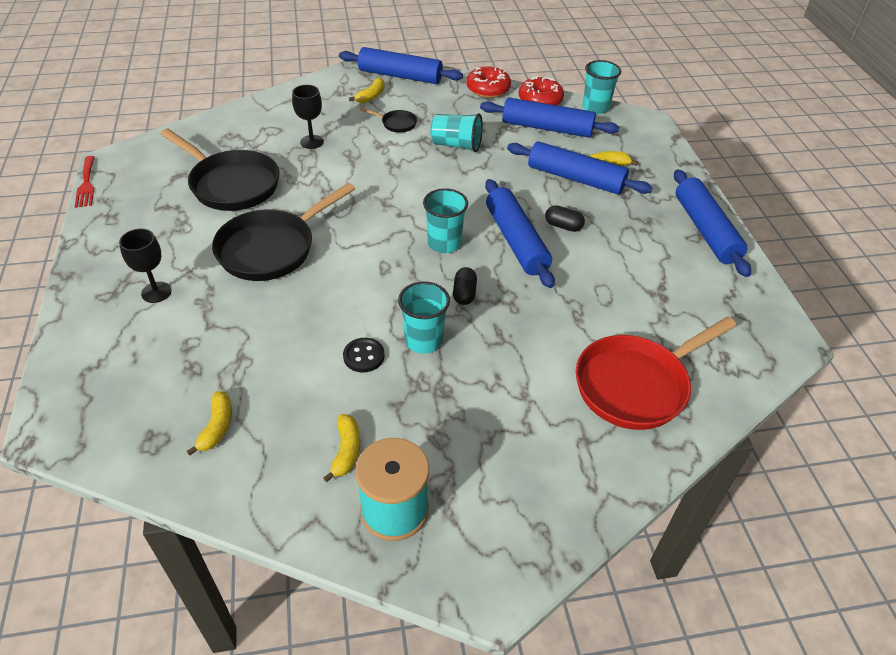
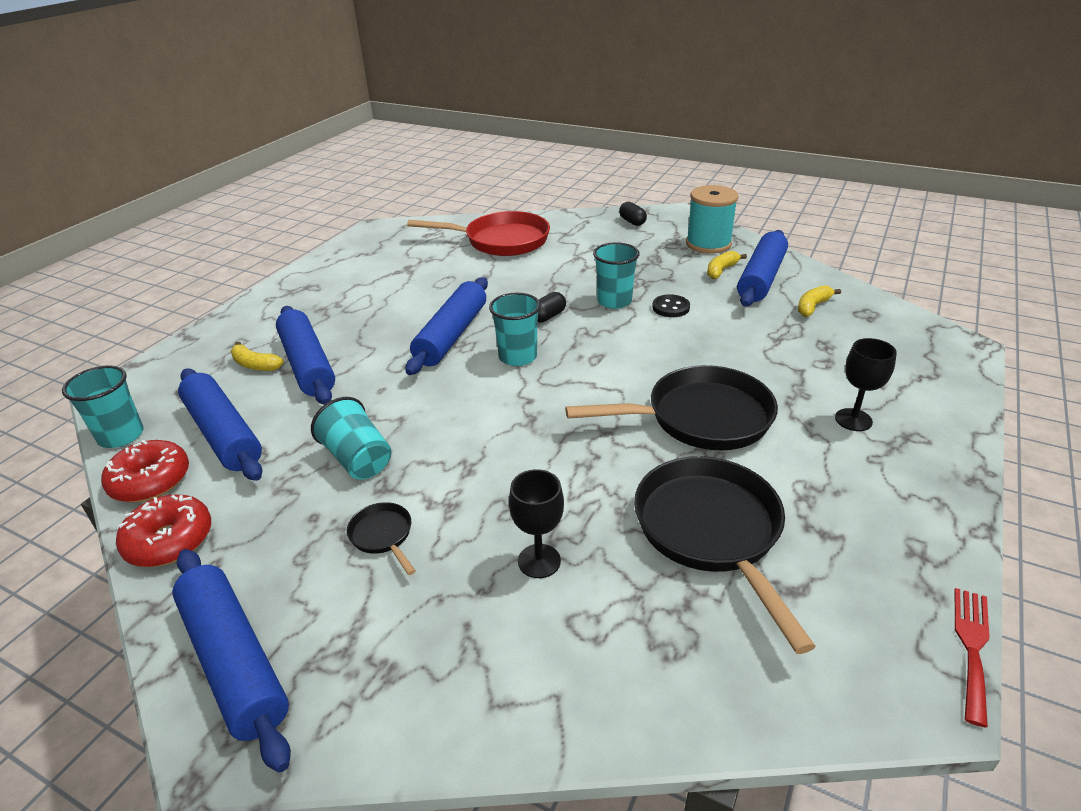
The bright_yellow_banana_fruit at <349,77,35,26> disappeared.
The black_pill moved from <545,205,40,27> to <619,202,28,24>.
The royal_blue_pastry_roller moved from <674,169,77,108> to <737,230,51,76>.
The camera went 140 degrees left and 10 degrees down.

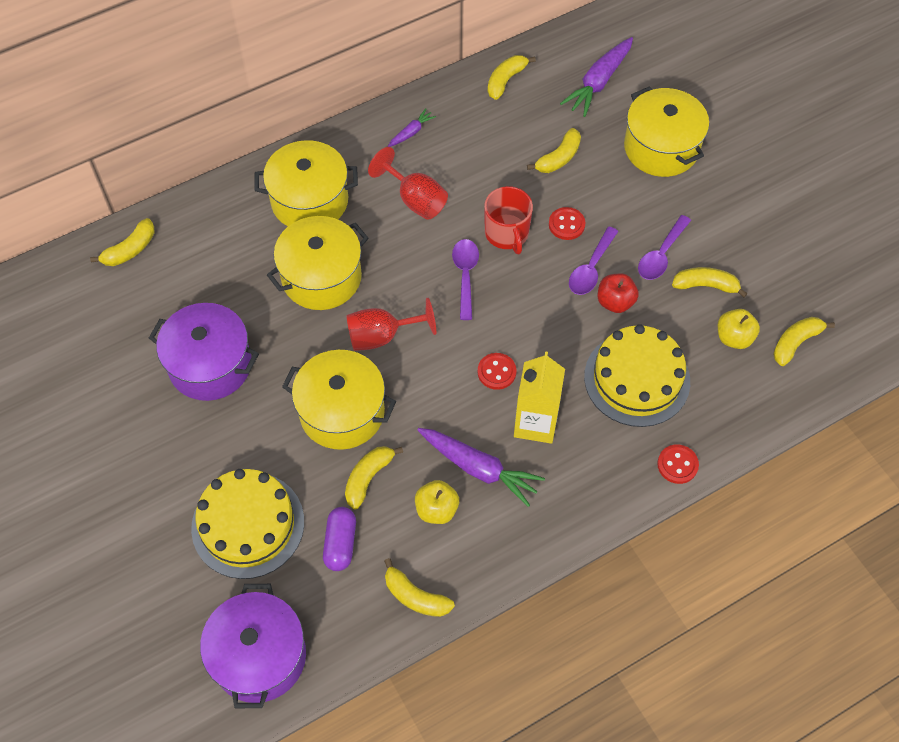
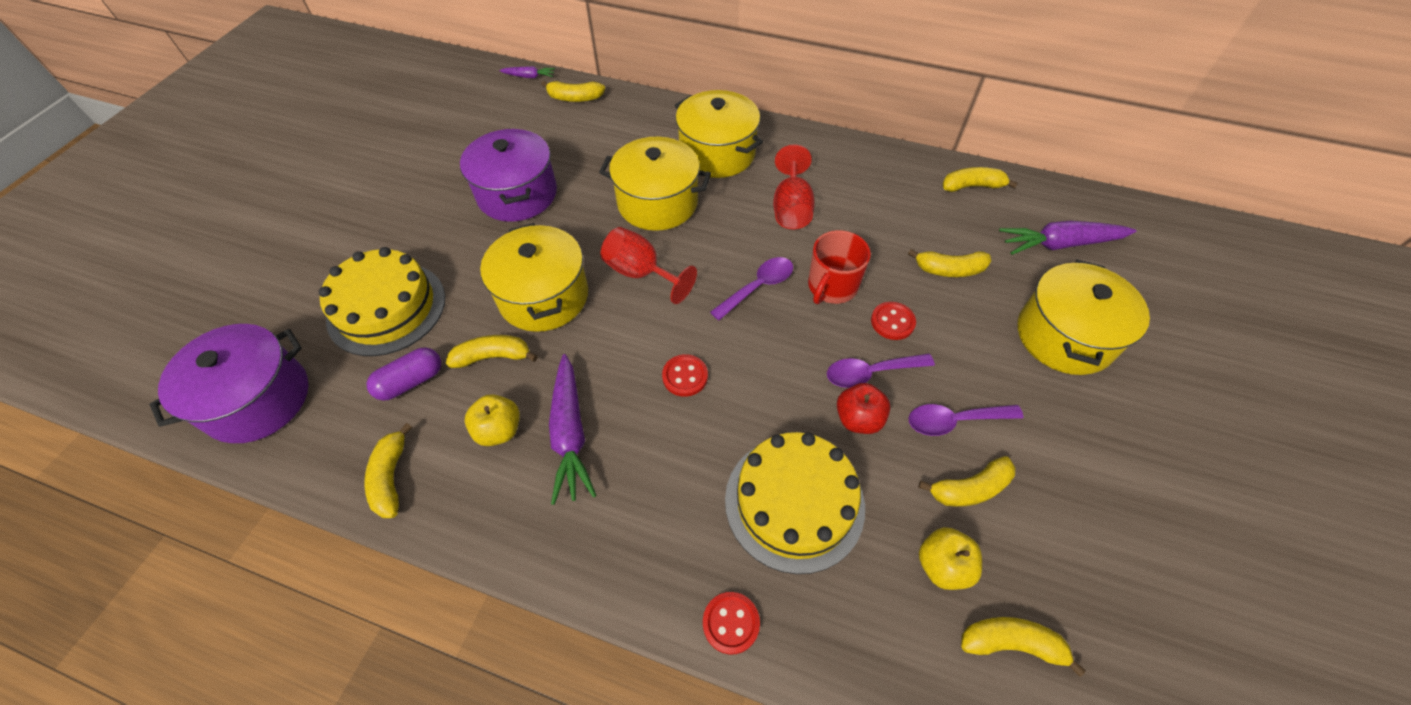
The royal_purple_carrot moved from <388,108,49,39> to <499,66,56,12>.
The bright_yellow_milk_carton at <514,351,51,93> disappeared.
The bright_yellow_banana_fruit at <672,267,76,30> turned 105 degrees clockwise.
The camera went 50 degrees right and 5 degrees down.

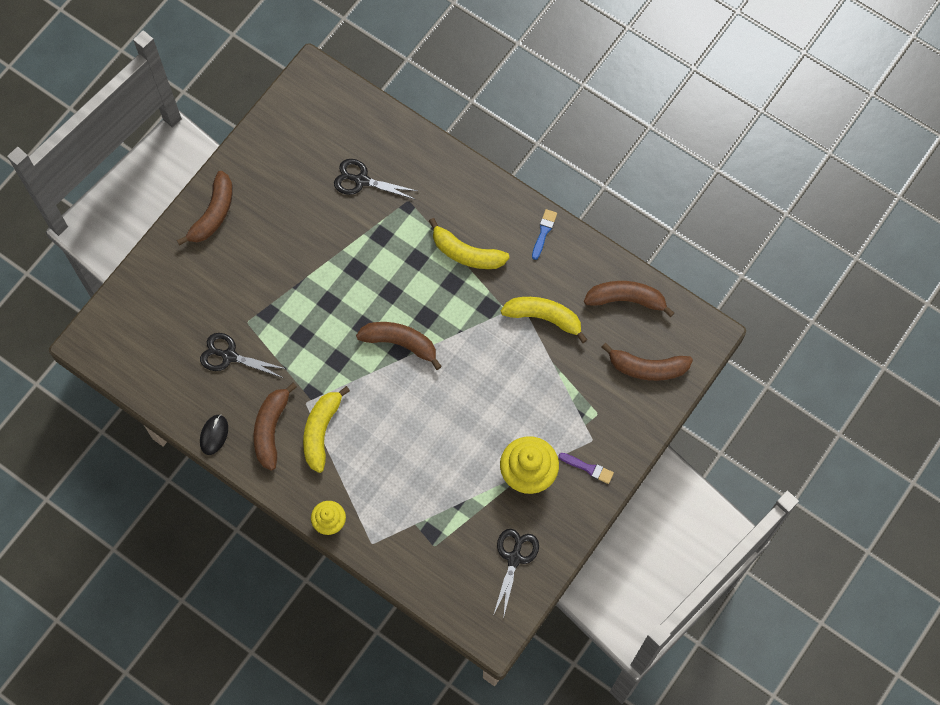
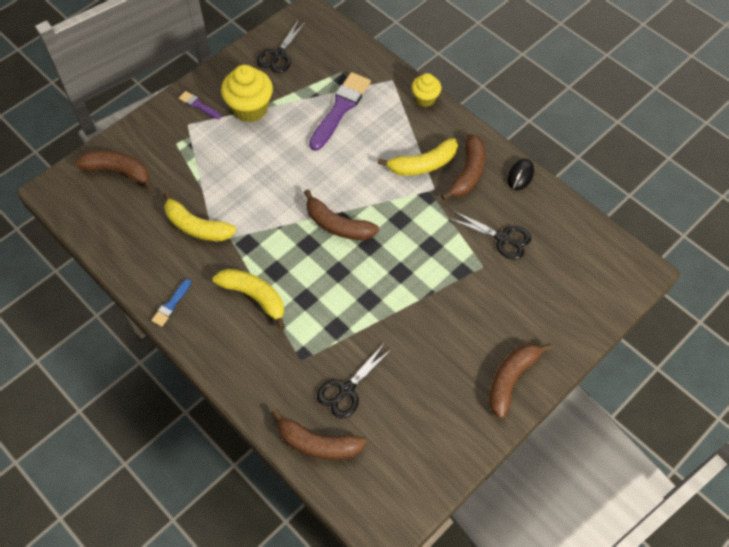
The bright_yellow_banana_fruit at <303,386,47,87> turned 45 degrees clockwise.
The black_scissors at <334,159,83,40> turned 105 degrees clockwise.
The russet_banana_fruit moved from <584,281,90,36> to <272,409,94,51>.
The royal_purple_brush at <309,72,62,79> appeared.
The camera went 170 degrees left and 10 degrees down.

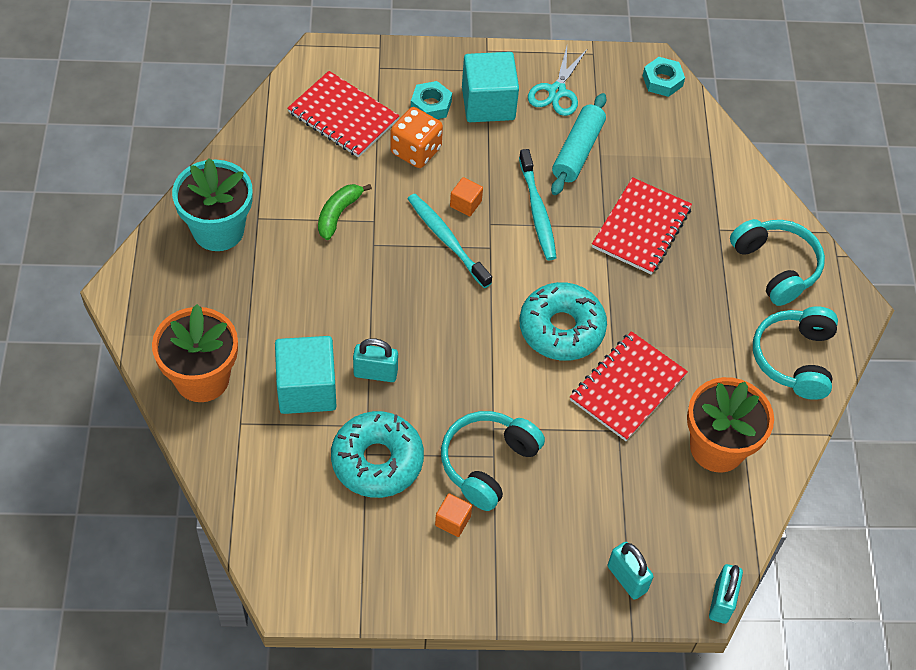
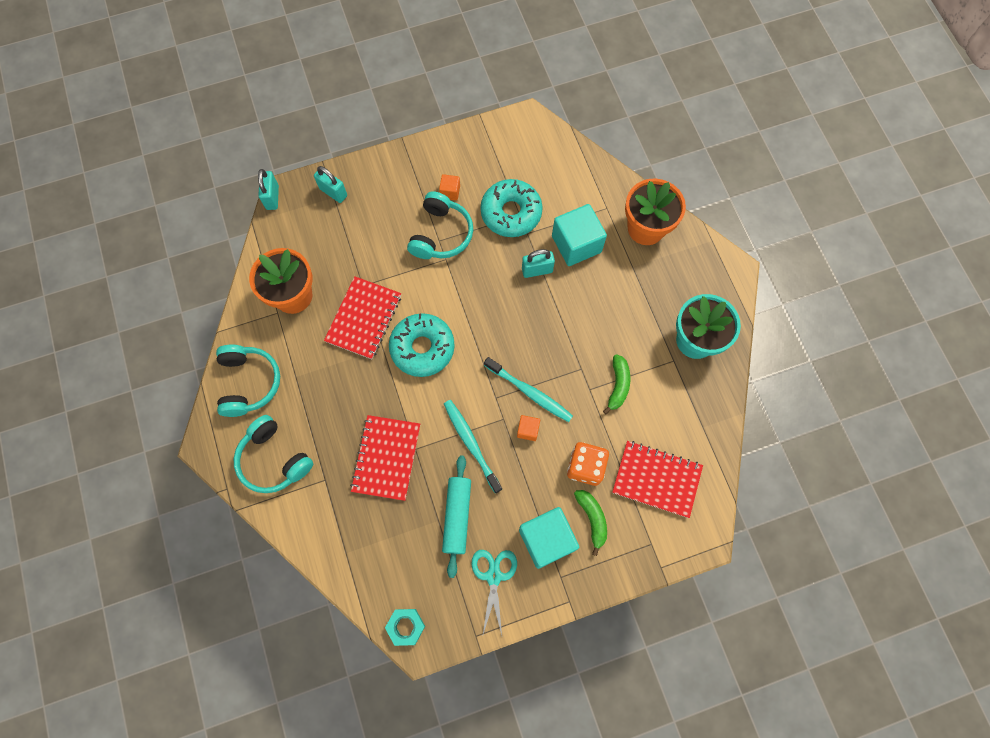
The teal_nut at <411,81,41,38> was replaced by the green_banana_fruit at <574,490,33,66>.
The camera went 165 degrees right and 15 degrees up.

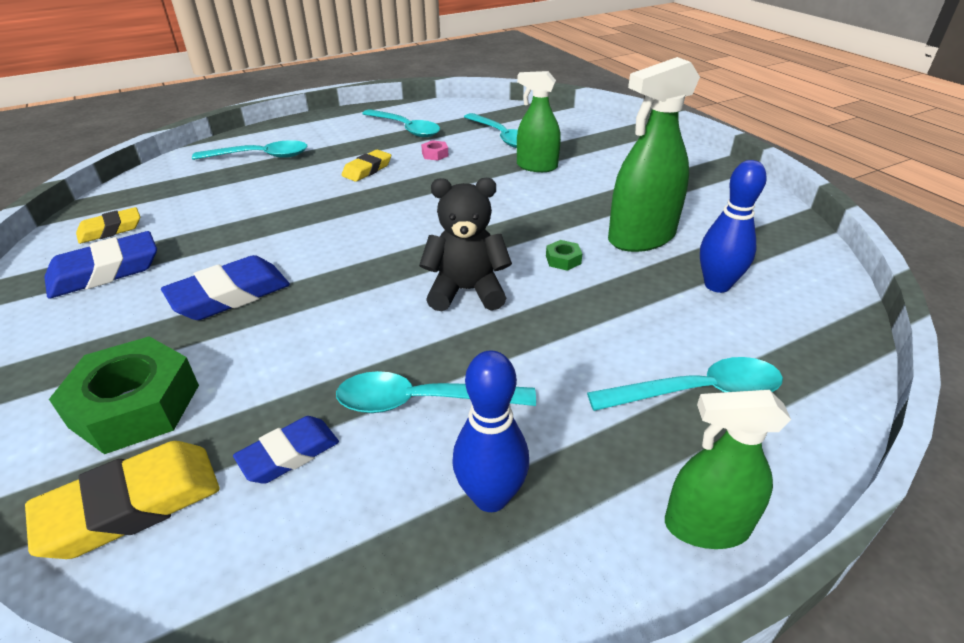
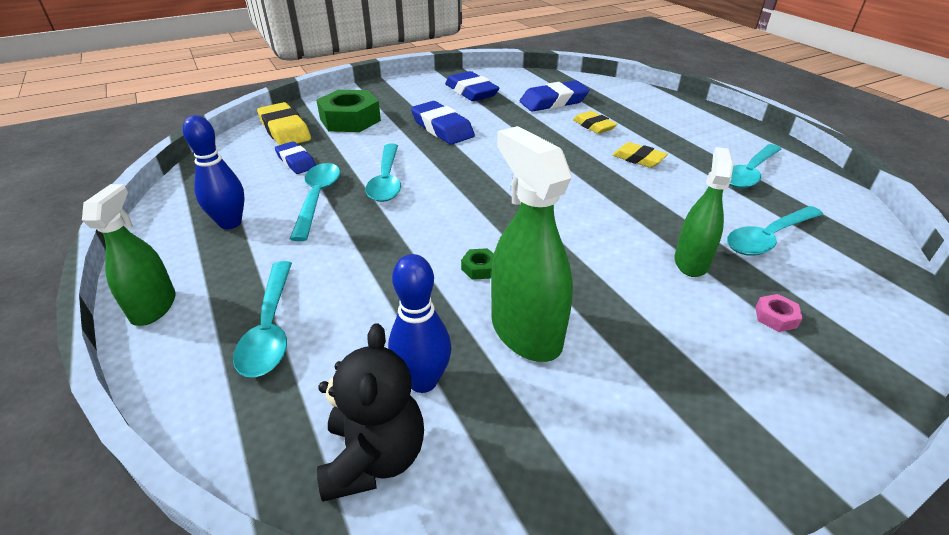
The bright_yellow_pencil_eraser moved from <76,207,64,37> to <573,111,44,23>.
The teal_spoon moved from <192,140,115,20> to <366,144,35,58>.
The black_teddy_bear moved from <419,178,93,133> to <317,323,107,179>.
The rose-pink_nut moved from <421,140,28,21> to <755,294,47,38>.
The royal_blue_pencil_eraser at <520,81,70,31> appeared.
The camera went 90 degrees right and 0 degrees up.

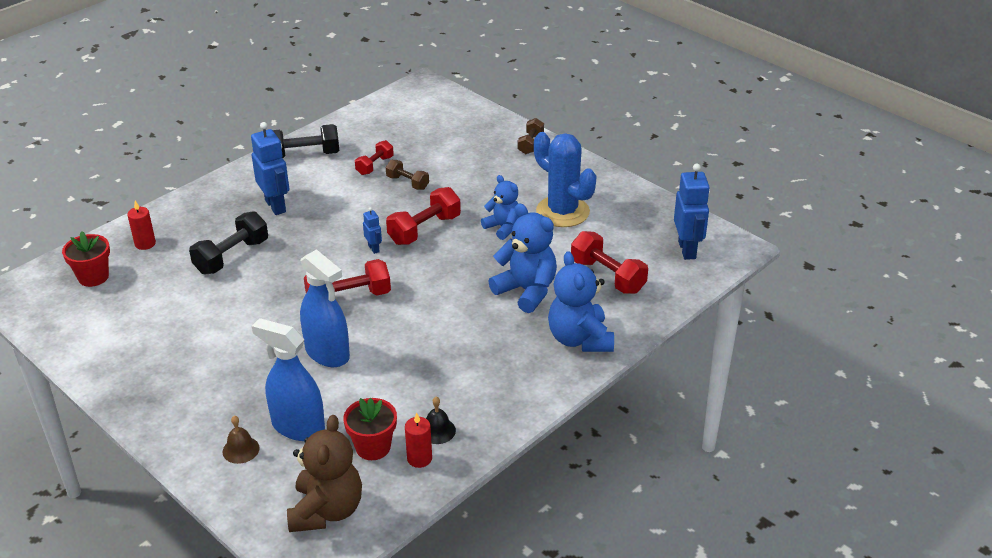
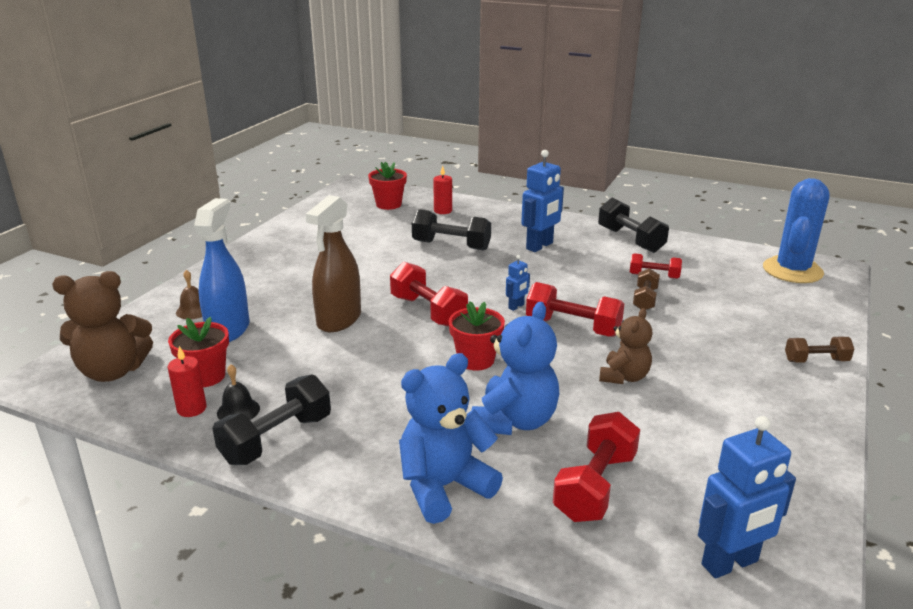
The royal_blue_spray_bottle at <300,249,50,118> became the russet_spray_bottle at <305,195,56,137>.
The royal_blue_teddy_bear at <481,175,38,65> became the russet_teddy_bear at <599,308,53,76>.
The royal_blue_cactus moved from <534,132,62,95> to <763,178,67,105>.
The black_dumbbell at <212,374,119,91> appeared.
The crimson_plant_pot at <449,301,56,70> appeared.
The camera went 70 degrees right and 10 degrees down.

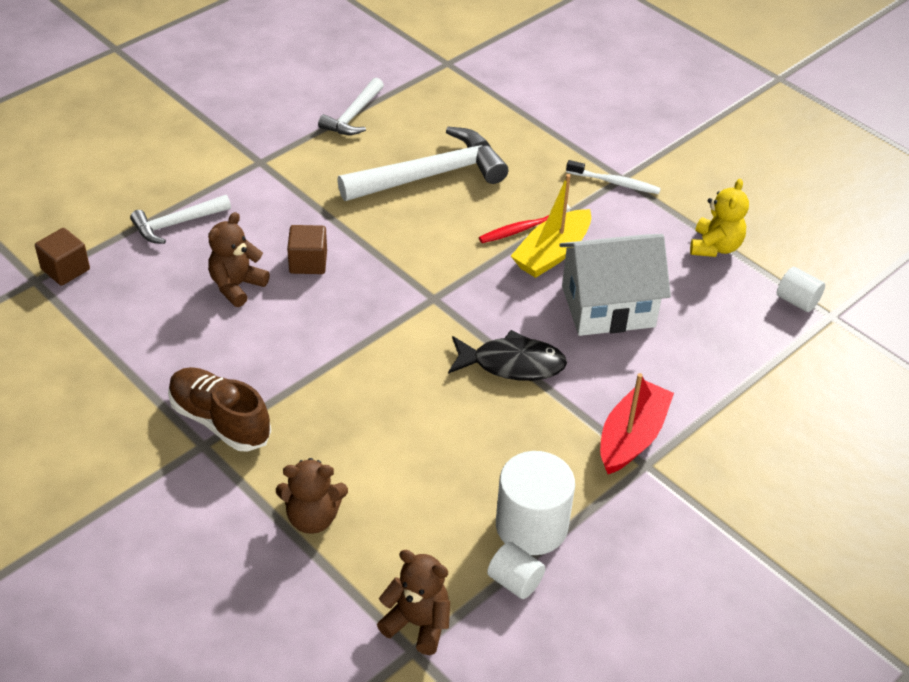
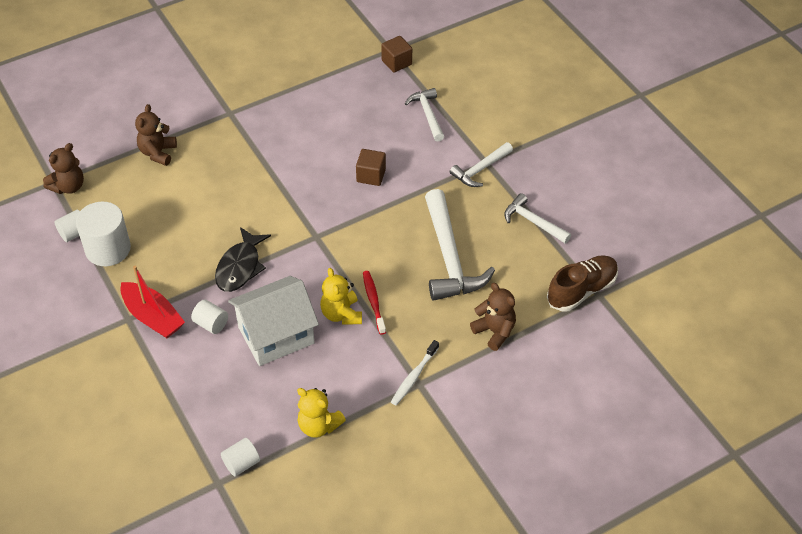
The russet_shoe moved from <168,367,103,85> to <547,255,71,57>.
The russet_teddy_bear moved from <208,212,62,95> to <470,283,46,68>.
The bright_yellow_boat at <511,174,80,104> was replaced by the bright_yellow_teddy_bear at <320,268,42,57>.
The pure_white_toy_house at <559,234,112,102> turned 60 degrees clockwise.
The pure_white_cylinder at <191,299,37,35> appeared.
The pure_white_hammer at <450,142,63,45> appeared.
The camera went 105 degrees right and 5 degrees up.

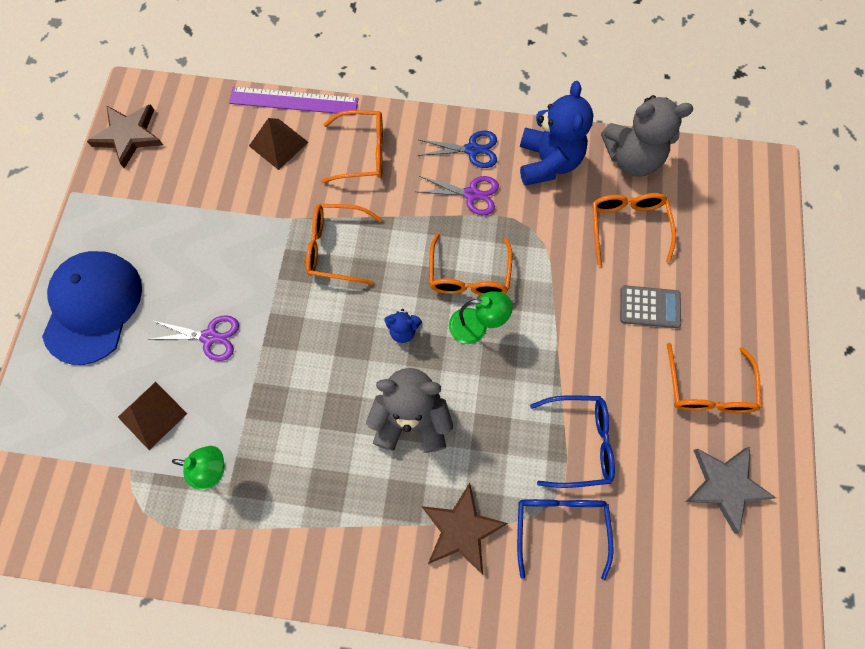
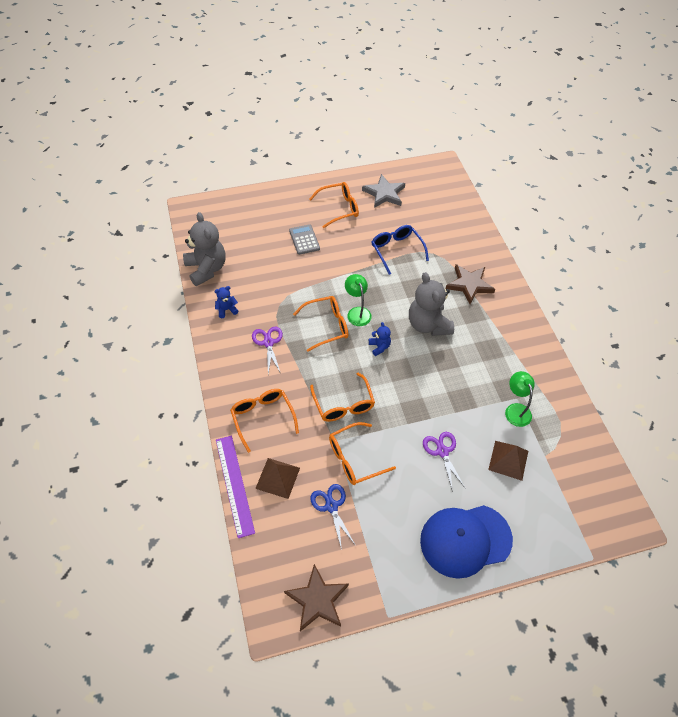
The royal_blue_scissors moved from <418,131,79,37> to <310,484,46,66>.
The royal_blue_spectacles at <517,499,97,81> disappeared.
The royal_blue_teddy_bear at <520,81,73,105> changed to 0.47 times the size.
The orange_spectacles moved from <592,193,84,73> to <329,422,67,63>.
The camera went 115 degrees left and 15 degrees down.

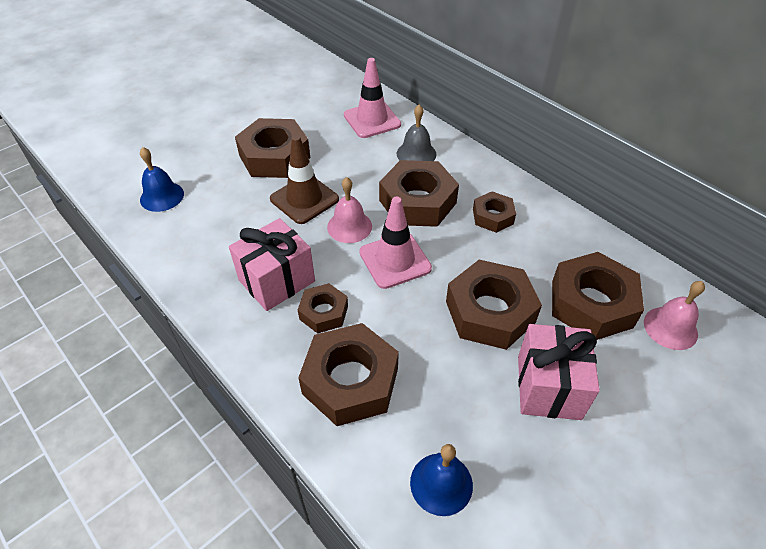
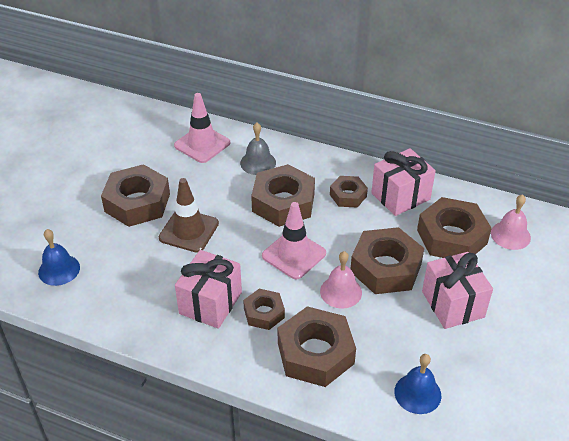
The rose-pink_hand_bell moved from <327,177,45,66> to <320,251,42,58>.
The rose-pink_gift at <371,148,65,68> appeared.
The camera went 25 degrees left and 5 degrees down.

